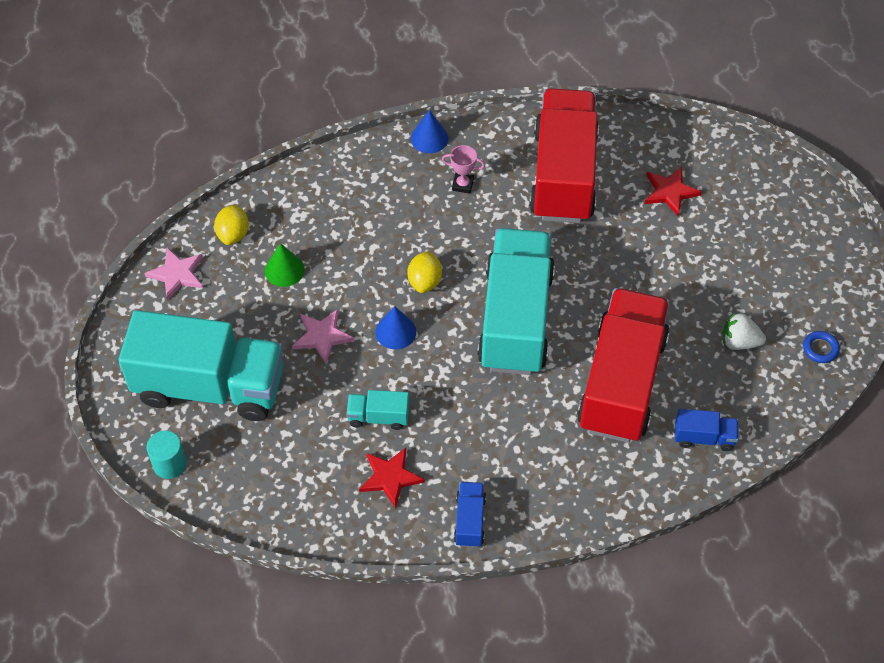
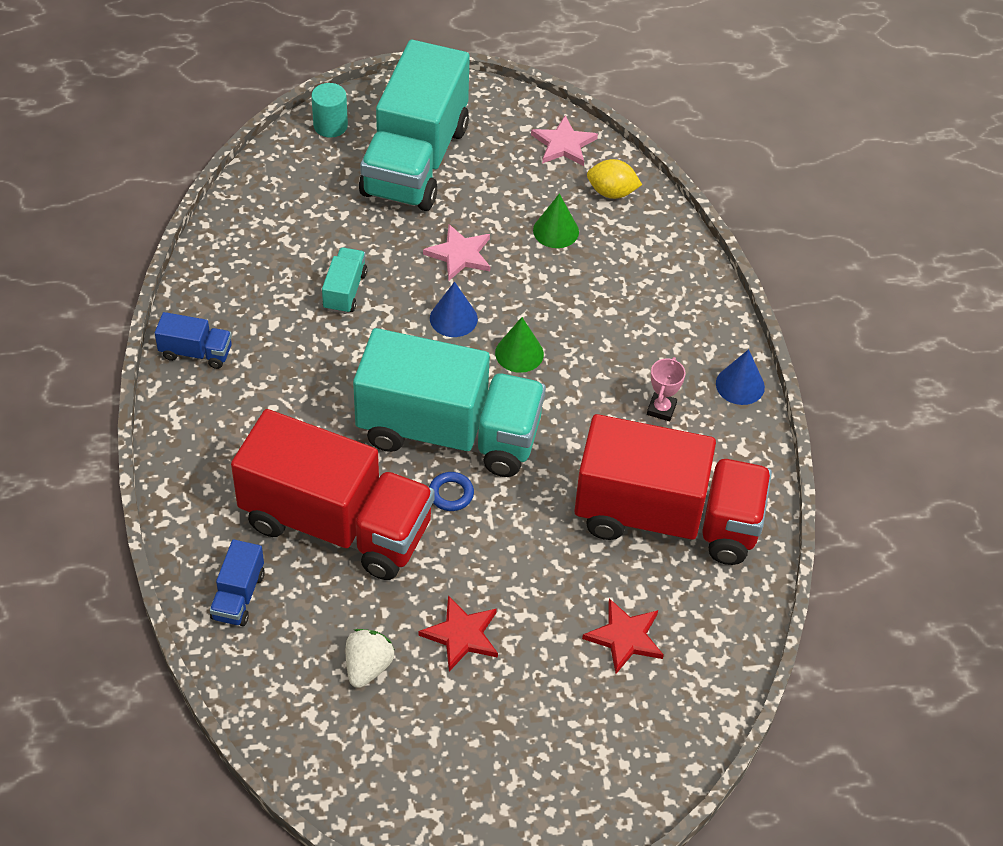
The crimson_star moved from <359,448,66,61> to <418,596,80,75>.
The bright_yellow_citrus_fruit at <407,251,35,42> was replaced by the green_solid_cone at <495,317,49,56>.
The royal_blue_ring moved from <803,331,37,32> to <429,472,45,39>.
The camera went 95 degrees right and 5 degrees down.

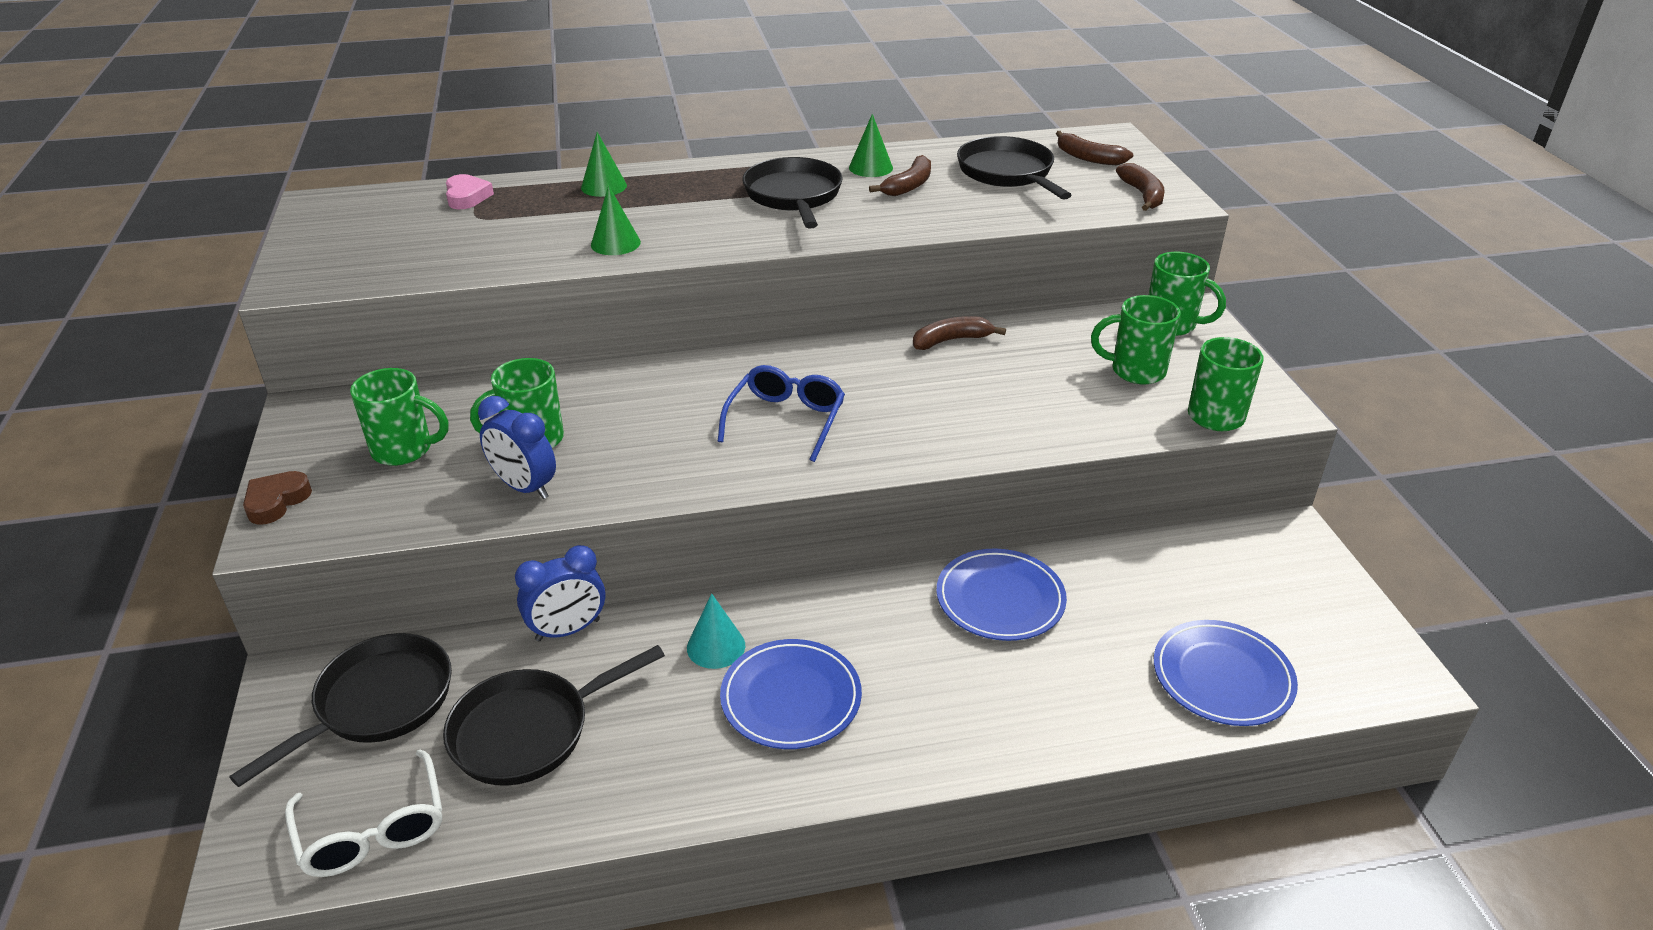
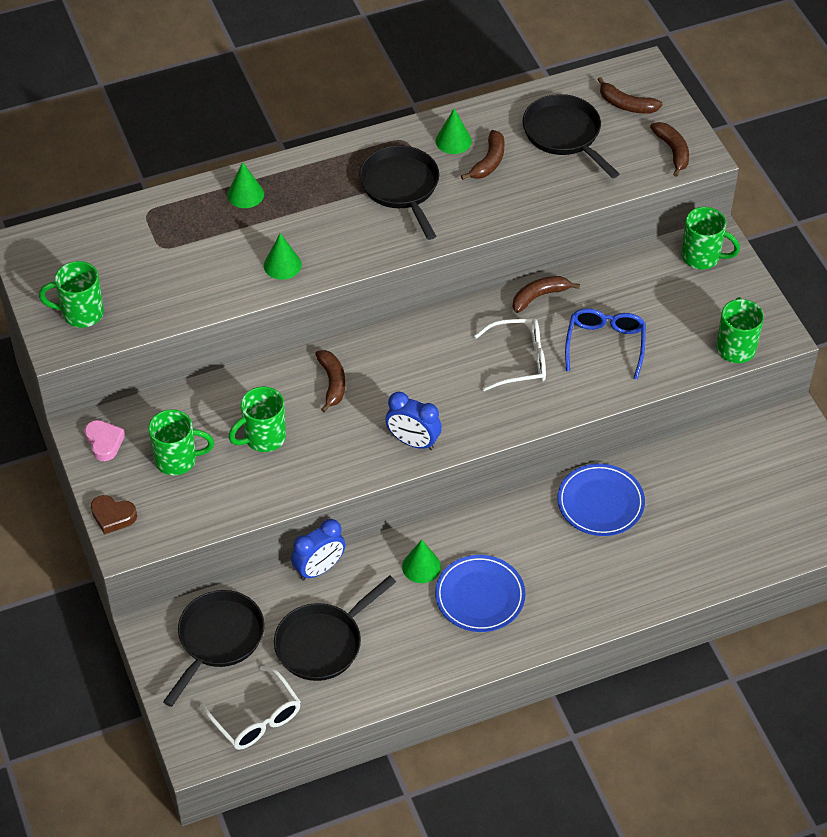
The russet_heart at <243,471,69,54> turned 90 degrees counterclockwise.
The rose-pink_heart moved from <446,174,48,35> to <85,420,40,41>.
The royal_blue_alarm_clock moved from <478,396,78,103> to <385,391,57,59>.
The teal_solid_cone at <687,593,58,76> became the green_solid_cone at <402,540,39,43>.
The royal_blue_spectacles moved from <717,365,128,97> to <565,308,81,72>.
The green_coffee_mug moved from <1091,295,90,89> to <39,261,65,67>.
The royal_blue_dinner_plate at <1154,620,144,106> disappeared.
The russet_banana_fruit at <315,350,30,63> appeared.
The pure_white_spectacles at <474,318,72,73> appeared.
The camera went 10 degrees left and 15 degrees up.

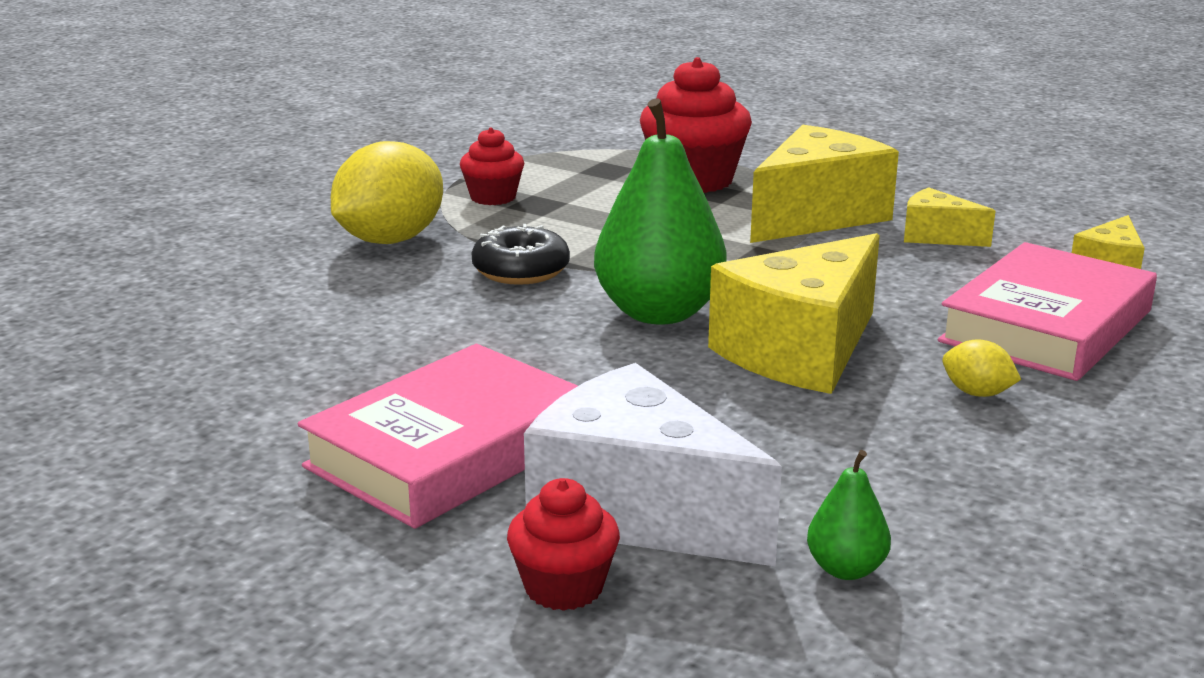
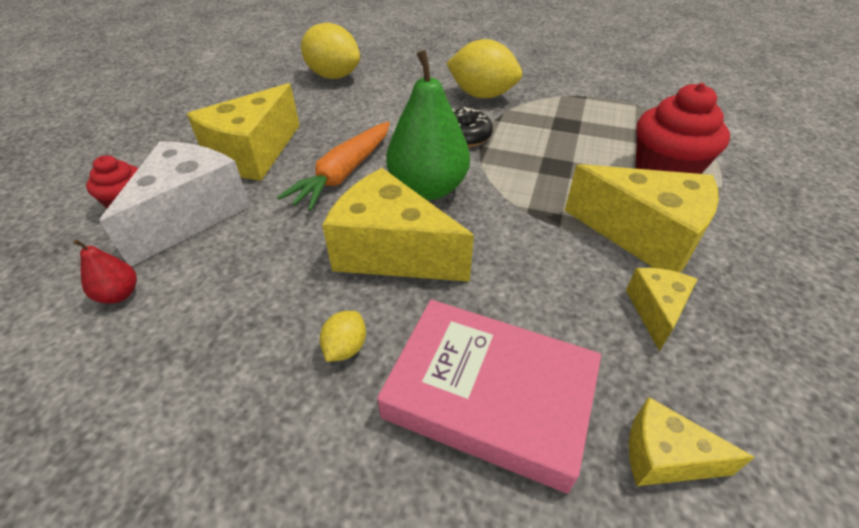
The rose-pink_hardback at <298,344,280,185> was replaced by the bright_yellow_cheese_wedge at <187,83,113,98>.
The crimson_fairy_cake at <460,128,64,77> disappeared.
The green_toy_pear at <807,450,84,130> became the crimson_toy_pear at <73,239,64,65>.
The orange_carrot at <277,122,113,89> appeared.
The bright_yellow_citrus_fruit at <301,23,59,56> appeared.
The camera went 75 degrees right and 20 degrees up.

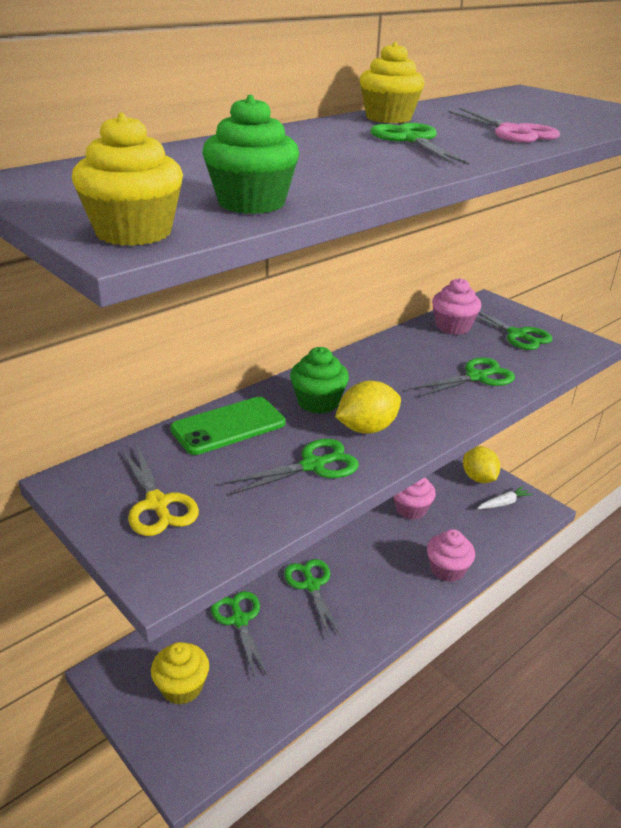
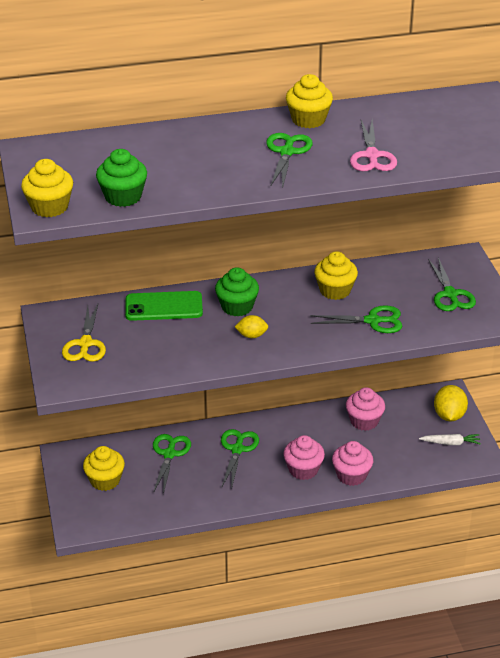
The green_scissors at <224,439,135,56> disappeared.
The bright_yellow_citrus_fruit at <335,381,66,53> changed to 0.61 times the size.
The rose-pink_fairy_cake moved from <432,278,49,57> to <283,435,42,45>.
The bright_yellow_fairy_cake at <314,251,44,49> appeared.
The camera went 30 degrees right and 5 degrees up.

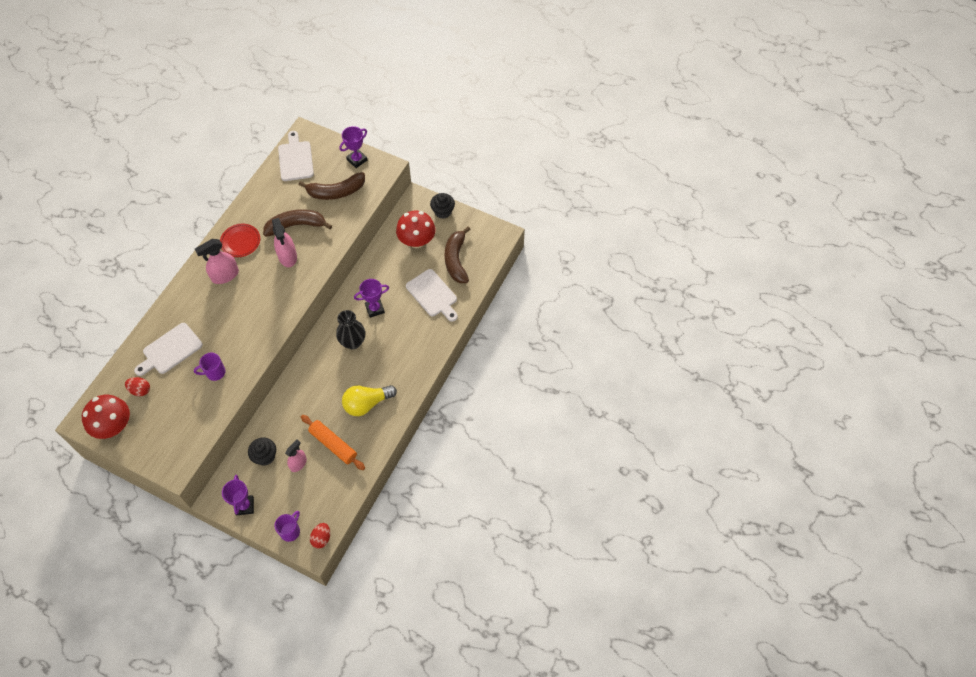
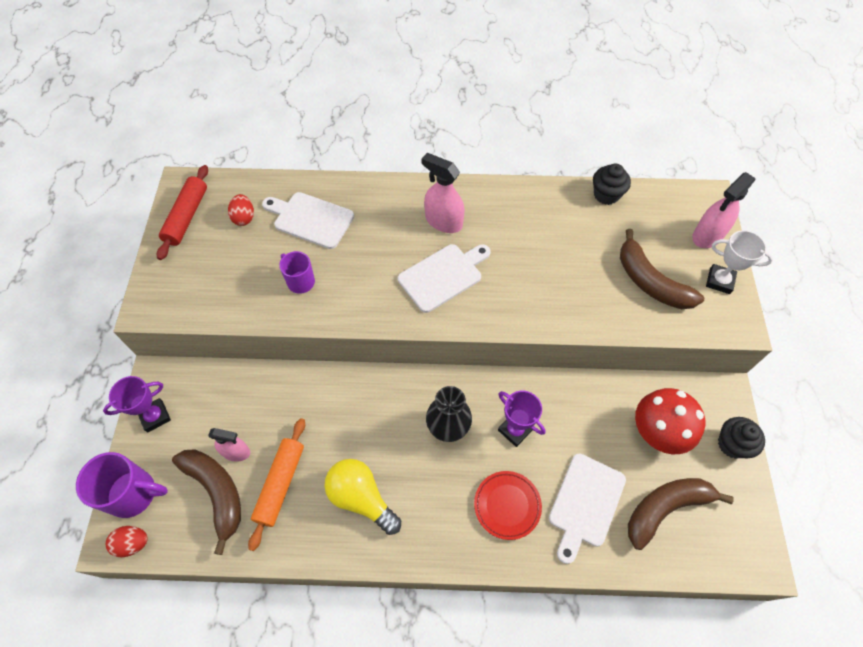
The crimson_mushroom at <82,395,48,44> was replaced by the crimson_pastry_roller at <157,165,51,95>.
The crimson_dinner_plate moved from <220,224,40,33> to <474,471,68,69>.
The black_fairy_cake moved from <248,438,28,28> to <593,164,38,41>.
The russet_banana_fruit moved from <263,209,69,28> to <172,449,69,106>.
The rose-pink_spray_bottle moved from <272,218,25,49> to <692,172,64,76>.
The royal_purple_coffee_mug at <274,511,26,31> changed to 1.61 times the size.
The pure_white_bread_board moved from <278,131,36,50> to <398,244,93,69>.
The royal_purple_award_cup at <339,126,28,42> became the pure_white_award_cup at <706,230,67,64>.
The camera went 65 degrees right and 0 degrees up.

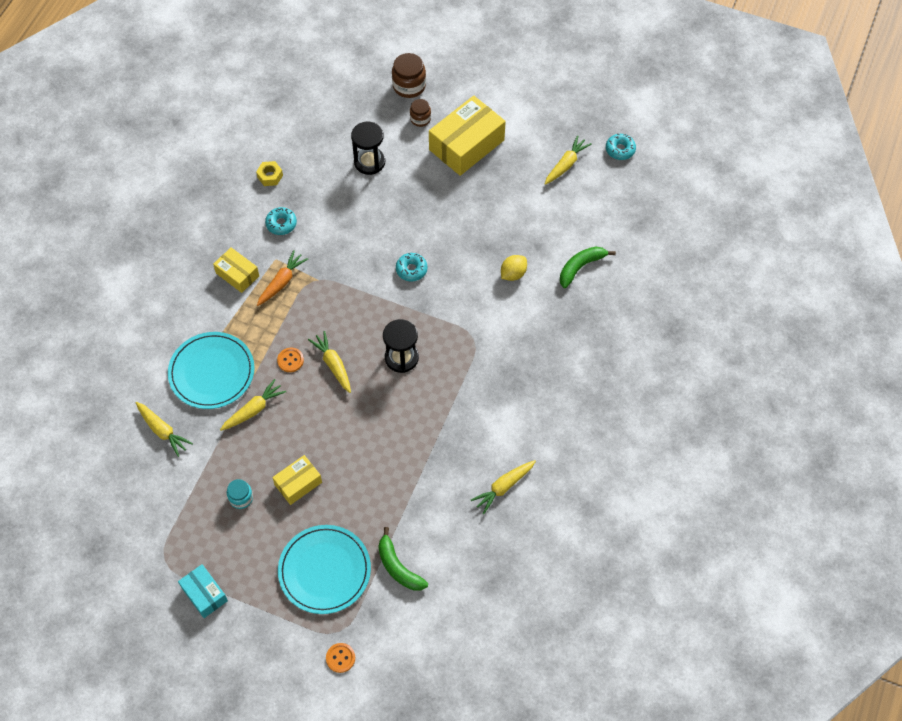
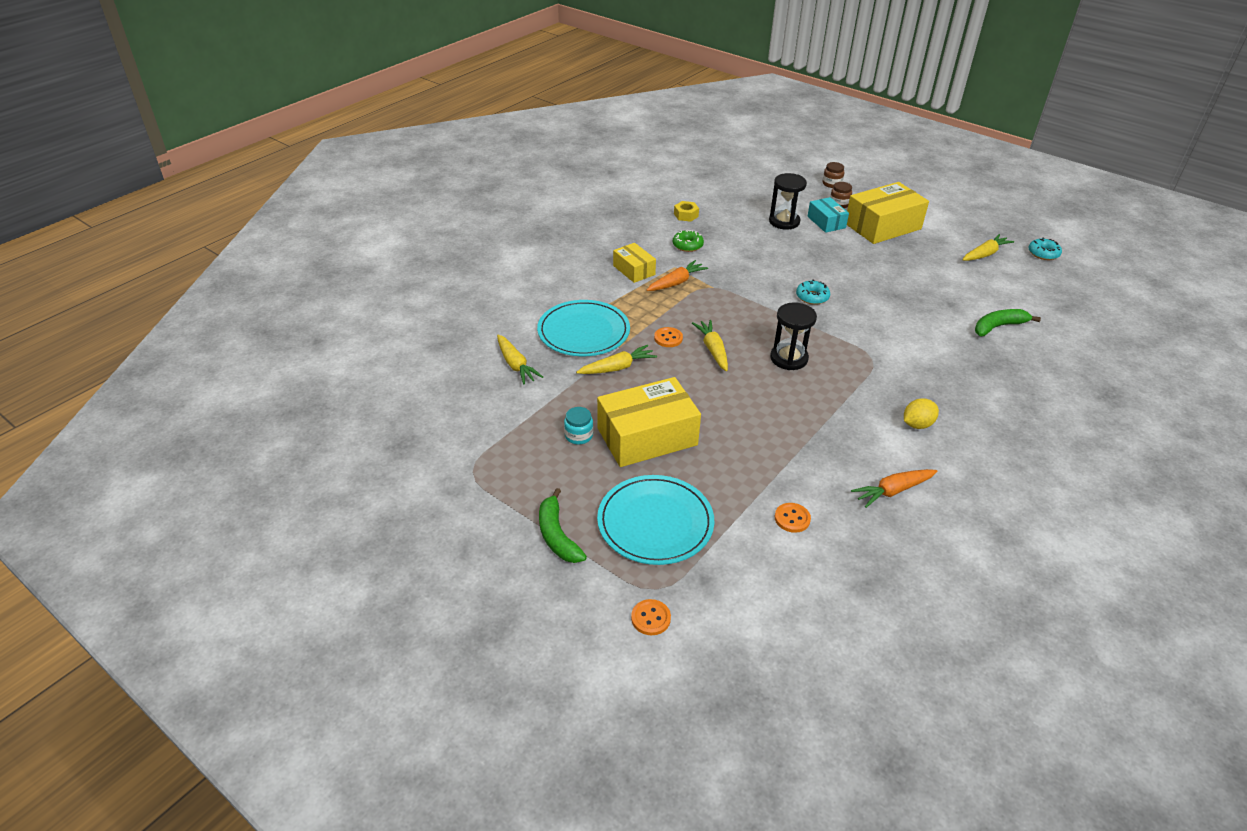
The teal_parcel moved from <178,564,50,54> to <807,197,42,36>.
The teal_donut at <265,207,32,28> became the green_donut at <673,230,31,22>.
The bright_yellow_parcel at <272,455,50,50> changed to 1.83 times the size.
The green_banana_fruit moved from <378,527,50,63> to <539,488,48,75>.
The russet_jar at <392,53,34,45> changed to 0.62 times the size.
The bright_yellow_carrot at <471,460,65,54> became the orange_carrot at <851,469,87,39>.
The bright_yellow_citrus_fruit moved from <501,255,26,26> to <904,398,35,31>.
The orange_shirt_button at <775,503,36,30> appeared.
The camera went 15 degrees right and 20 degrees down.

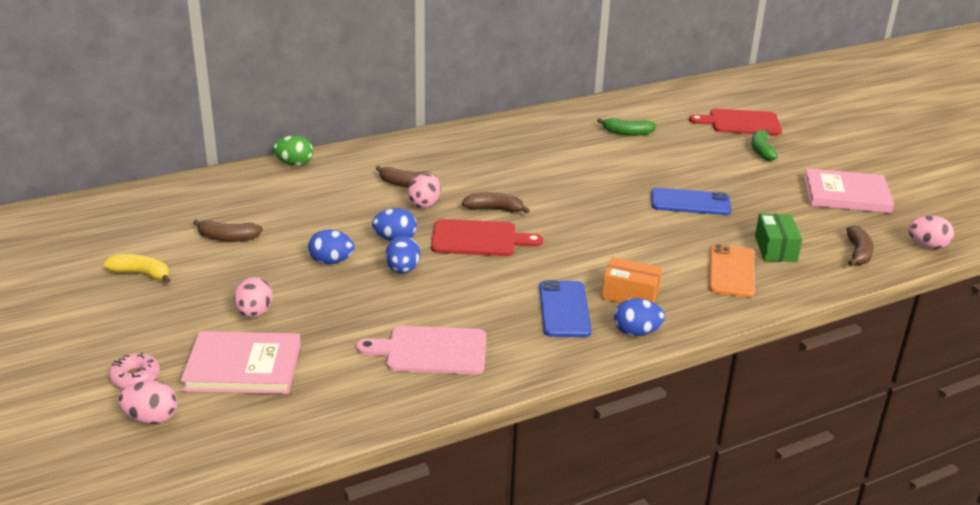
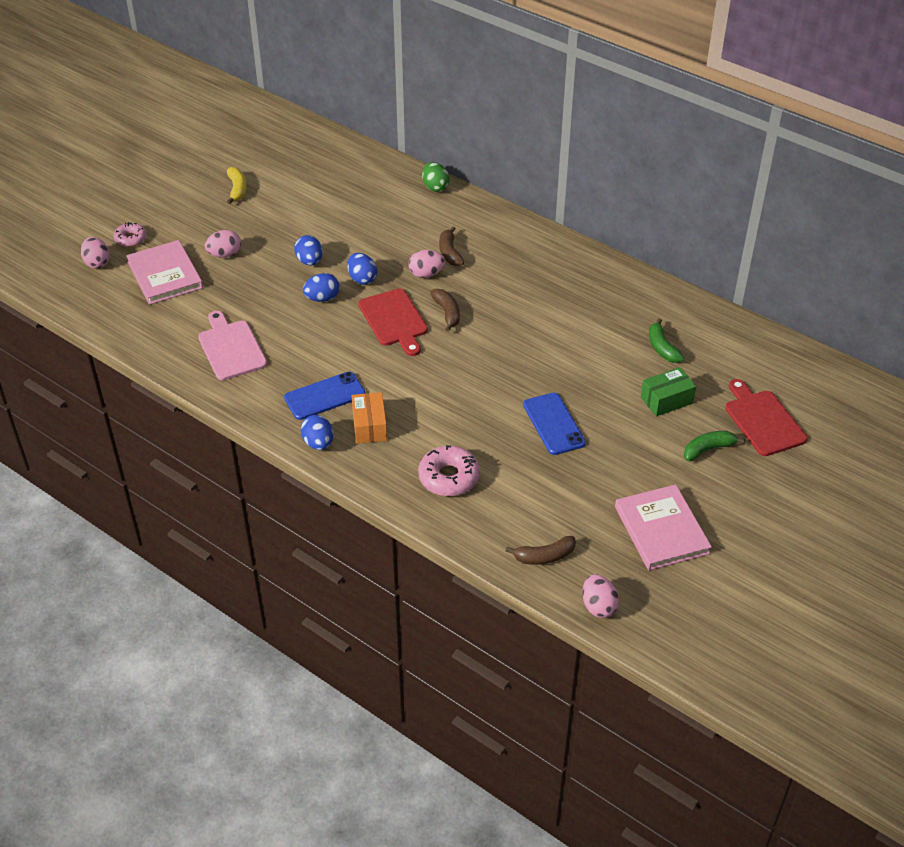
The russet_banana_fruit at <193,219,70,23> disappeared.
The orange_mobile_phone at <709,244,46,53> was replaced by the rose-pink_donut at <418,445,62,51>.
The green_parcel moved from <755,214,47,48> to <641,367,55,50>.
The camera went 65 degrees right and 15 degrees up.

